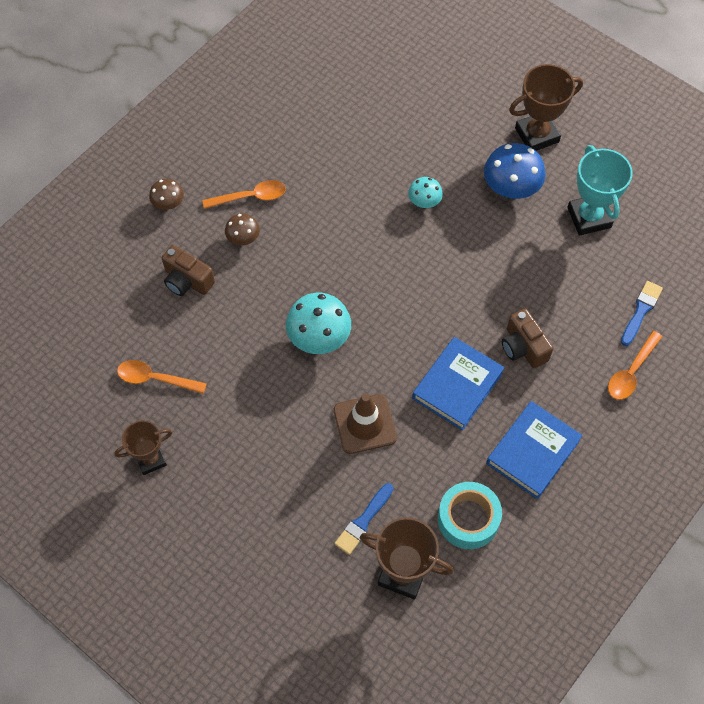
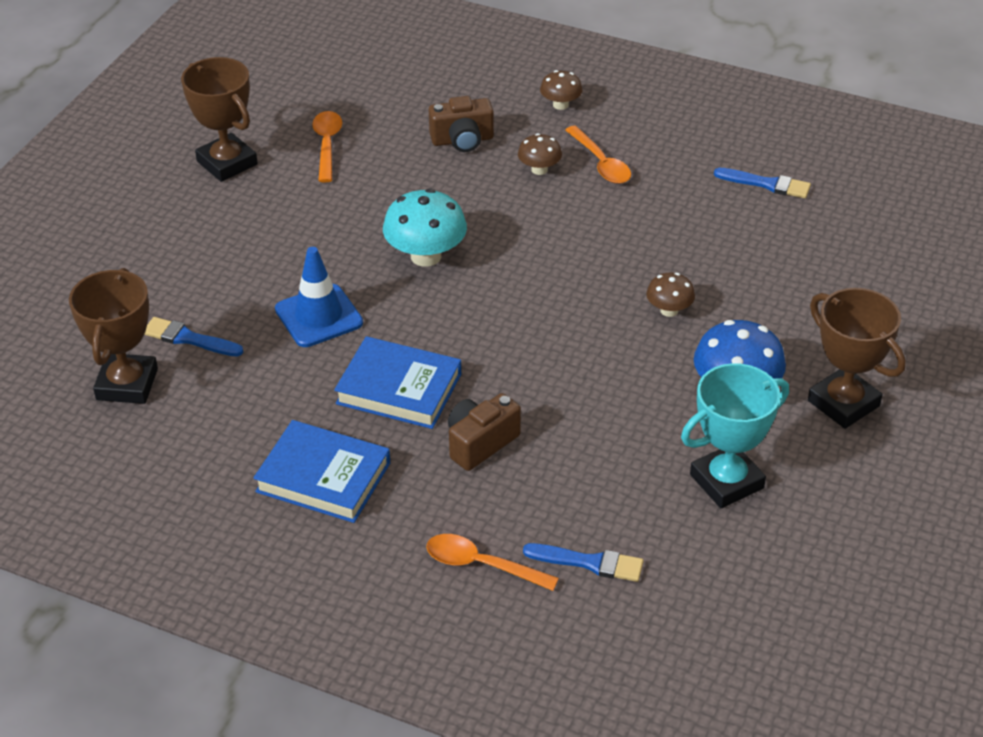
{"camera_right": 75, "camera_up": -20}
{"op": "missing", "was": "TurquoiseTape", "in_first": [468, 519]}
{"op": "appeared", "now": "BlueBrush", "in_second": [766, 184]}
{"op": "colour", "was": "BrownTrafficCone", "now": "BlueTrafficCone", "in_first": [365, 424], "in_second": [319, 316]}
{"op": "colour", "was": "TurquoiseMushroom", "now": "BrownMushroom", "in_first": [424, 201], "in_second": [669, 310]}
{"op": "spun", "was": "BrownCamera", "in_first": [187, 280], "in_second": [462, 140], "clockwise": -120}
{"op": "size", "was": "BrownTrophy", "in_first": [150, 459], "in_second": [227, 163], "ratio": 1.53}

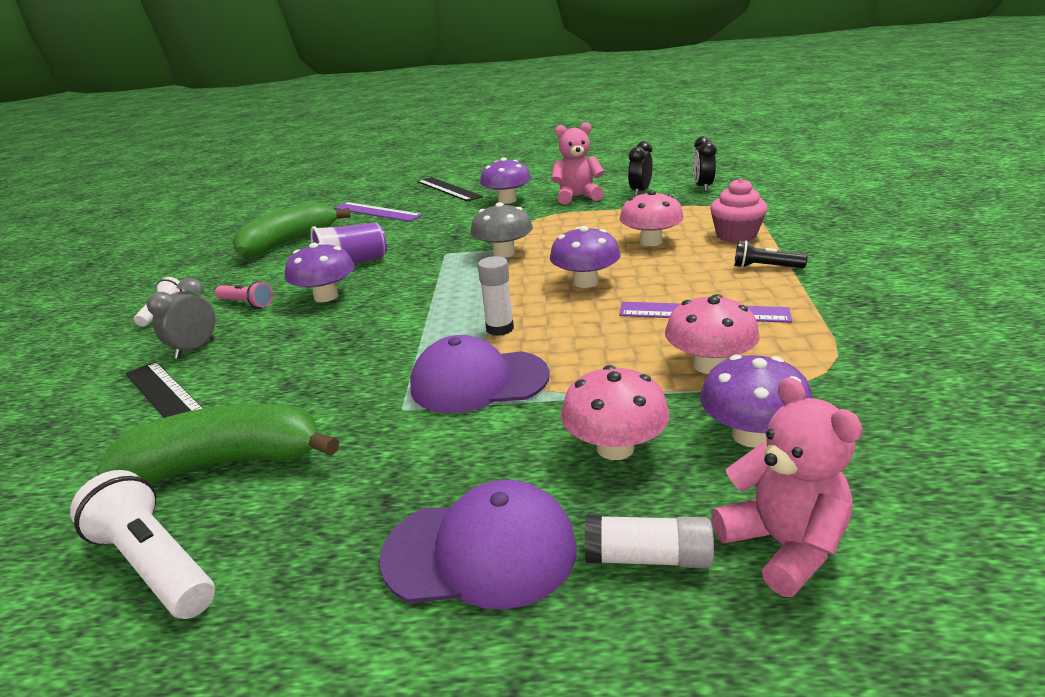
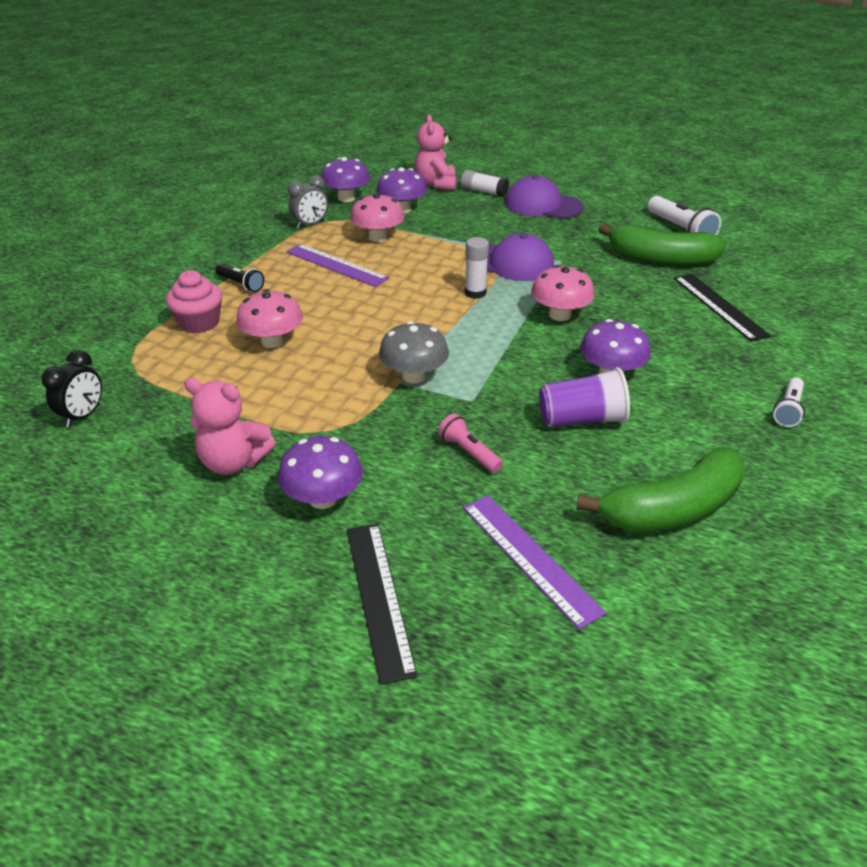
{"camera_right": -160, "camera_up": 10}
{"op": "missing", "was": "BlackClock", "in_first": [640, 192]}
{"op": "relocated", "was": "GreyClock", "in_first": [195, 349], "in_second": [310, 225]}
{"op": "relocated", "was": "PinkFlashlight", "in_first": [246, 303], "in_second": [469, 452]}
{"op": "relocated", "was": "PurpleMushroom", "in_first": [585, 282], "in_second": [346, 198]}
{"op": "relocated", "was": "PinkMushroom", "in_first": [615, 448], "in_second": [560, 315]}

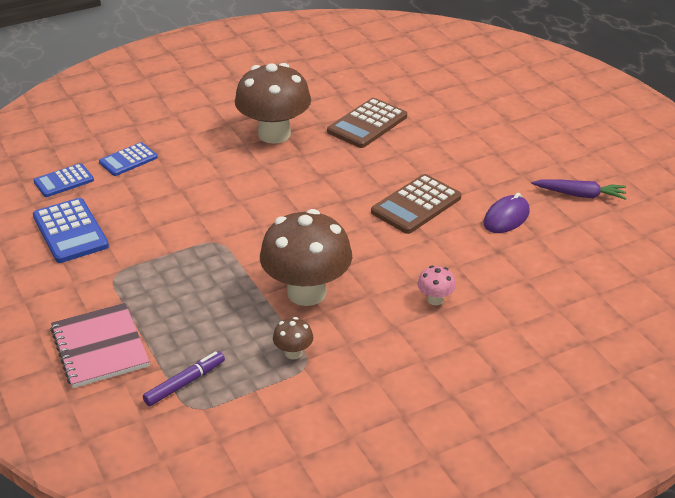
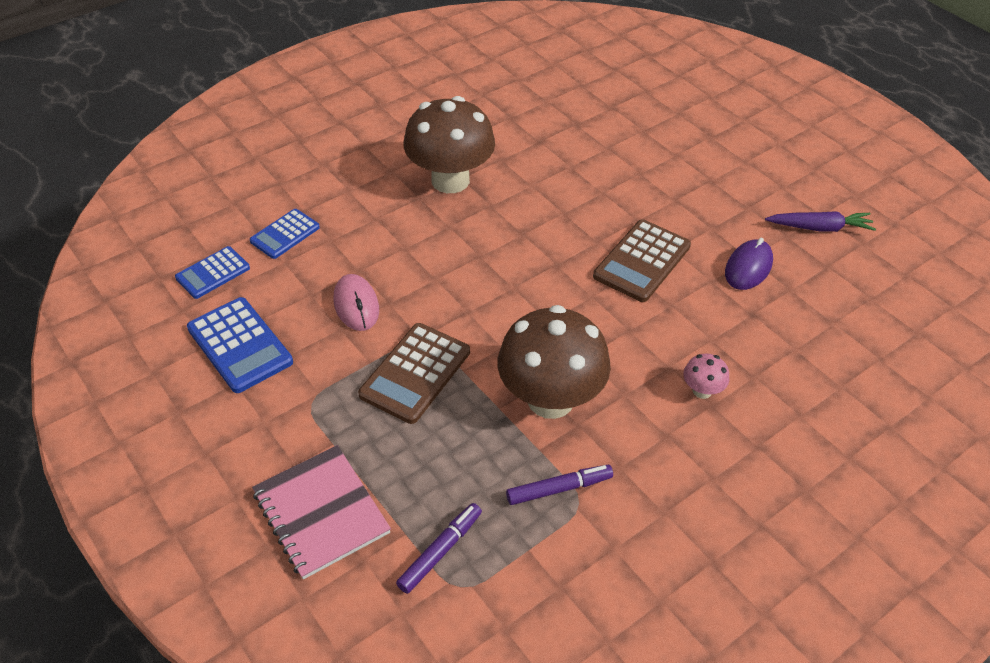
{"camera_right": -10, "camera_up": 10}
{"op": "appeared", "now": "PinkMouse", "in_second": [356, 305]}
{"op": "relocated", "was": "BrownCalculator", "in_first": [367, 124], "in_second": [415, 373]}
{"op": "exchanged", "was": "BrownMushroom", "now": "PurpleMarker", "in_first": [293, 353], "in_second": [559, 489]}

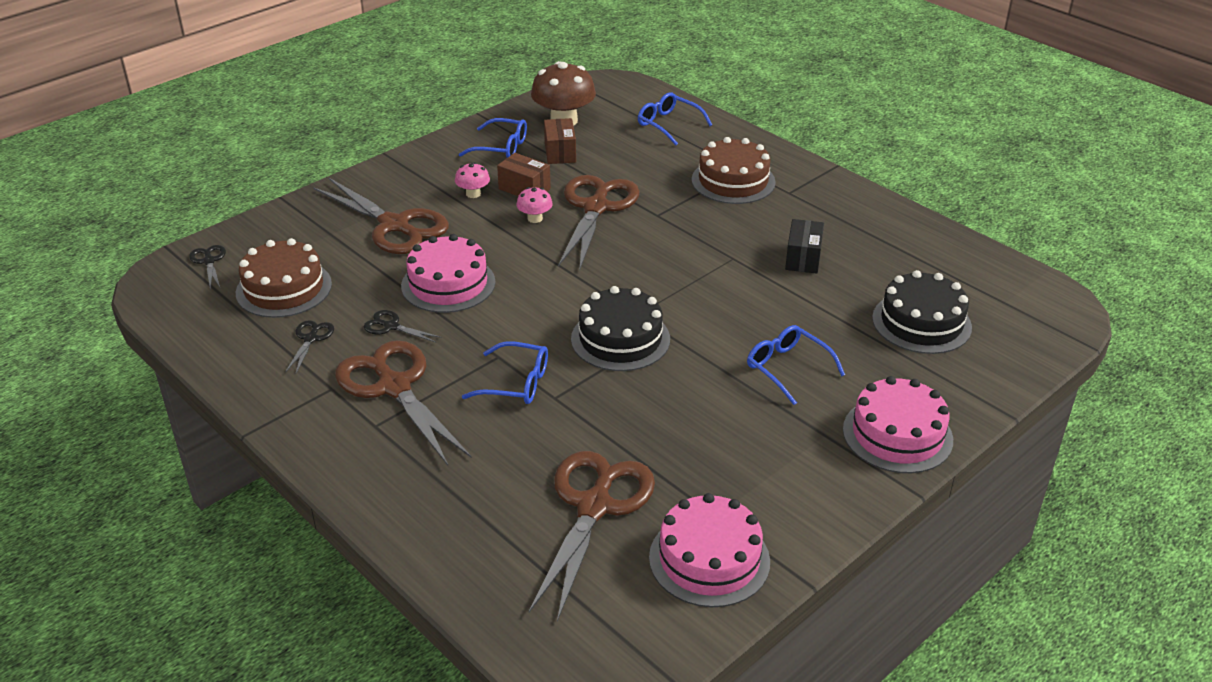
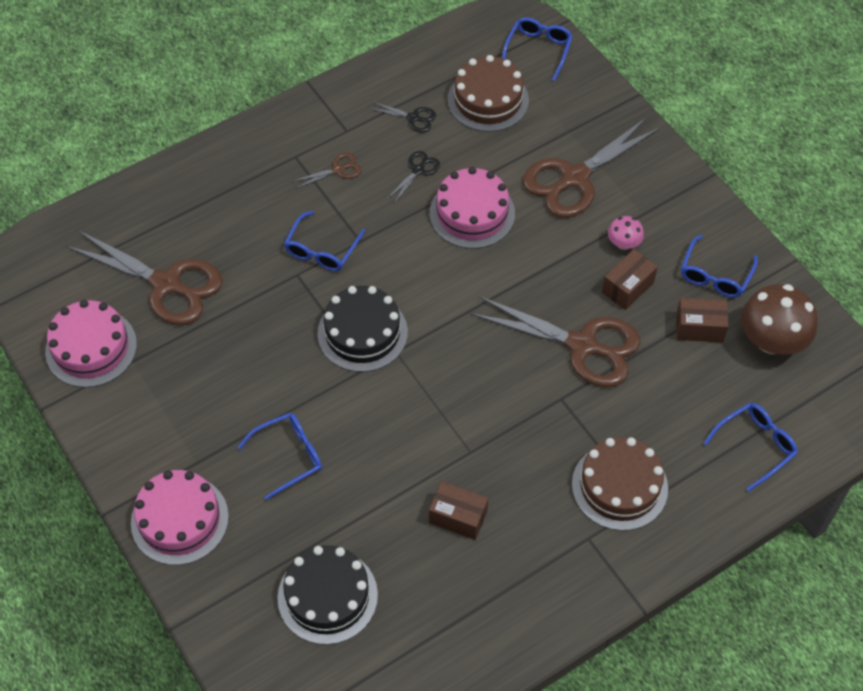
{"camera_right": 100, "camera_up": 20}
{"op": "missing", "was": "PinkMushroom", "in_first": [535, 218]}
{"op": "exchanged", "was": "BlackScissors", "now": "BlueGlasses", "in_first": [209, 261], "in_second": [538, 50]}
{"op": "colour", "was": "BlackBox", "now": "BrownBox", "in_first": [803, 258], "in_second": [458, 517]}
{"op": "size", "was": "BrownScissors", "in_first": [394, 387], "in_second": [338, 170], "ratio": 0.44}

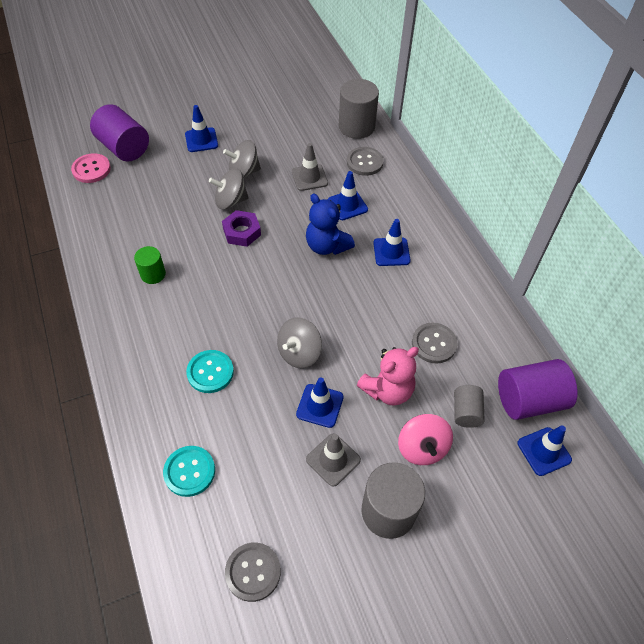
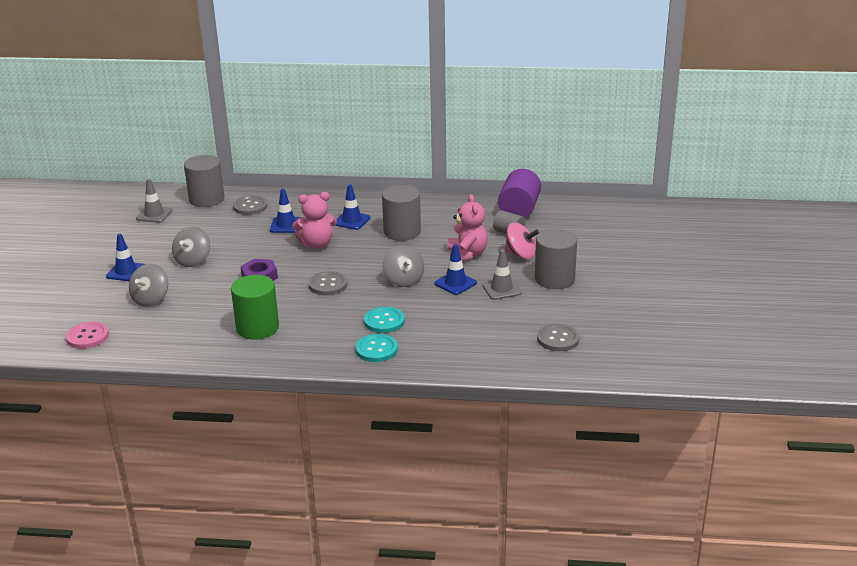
{"camera_right": -60, "camera_up": -25}
{"op": "missing", "was": "PurpleCylinder", "in_first": [124, 148]}
{"op": "missing", "was": "BlueTrafficCone", "in_first": [544, 451]}
{"op": "appeared", "now": "GreyCylinder", "in_second": [402, 232]}
{"op": "relocated", "was": "TurquoiseButton", "in_first": [189, 471], "in_second": [376, 349]}
{"op": "relocated", "was": "GreySpinningTop", "in_first": [230, 201], "in_second": [151, 299]}
{"op": "relocated", "was": "GreyTrafficCone", "in_first": [309, 177], "in_second": [154, 214]}
{"op": "relocated", "was": "GreyButton", "in_first": [434, 344], "in_second": [328, 285]}
{"op": "colour", "was": "BlueTeddyBear", "now": "PinkTeddyBear", "in_first": [327, 246], "in_second": [317, 244]}
{"op": "size", "was": "GreenCylinder", "in_first": [153, 274], "in_second": [257, 328], "ratio": 1.76}

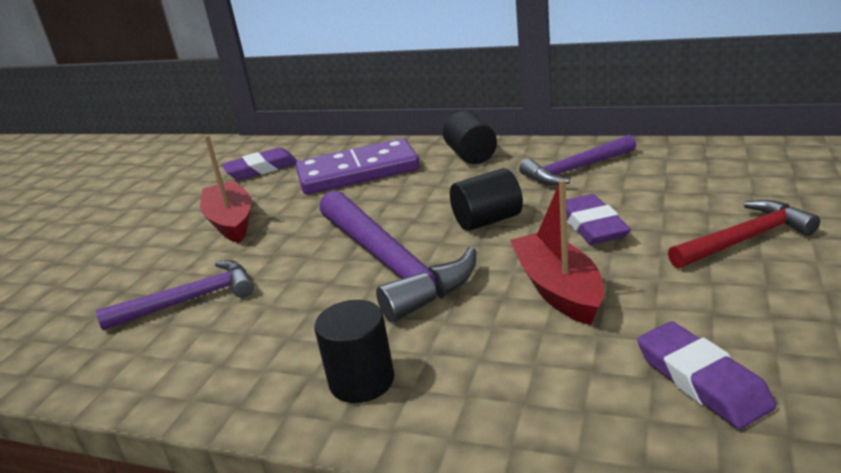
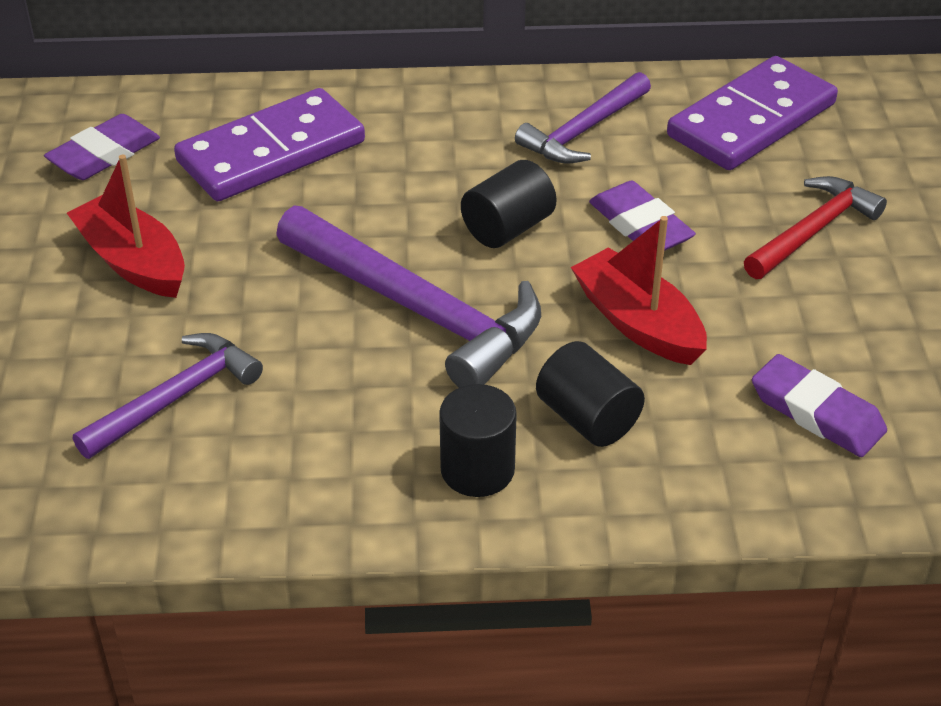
{"camera_right": -25, "camera_up": 15}
{"op": "appeared", "now": "PurpleDomino", "in_second": [752, 120]}
{"op": "relocated", "was": "BlackCylinder", "in_first": [471, 155], "in_second": [587, 418]}

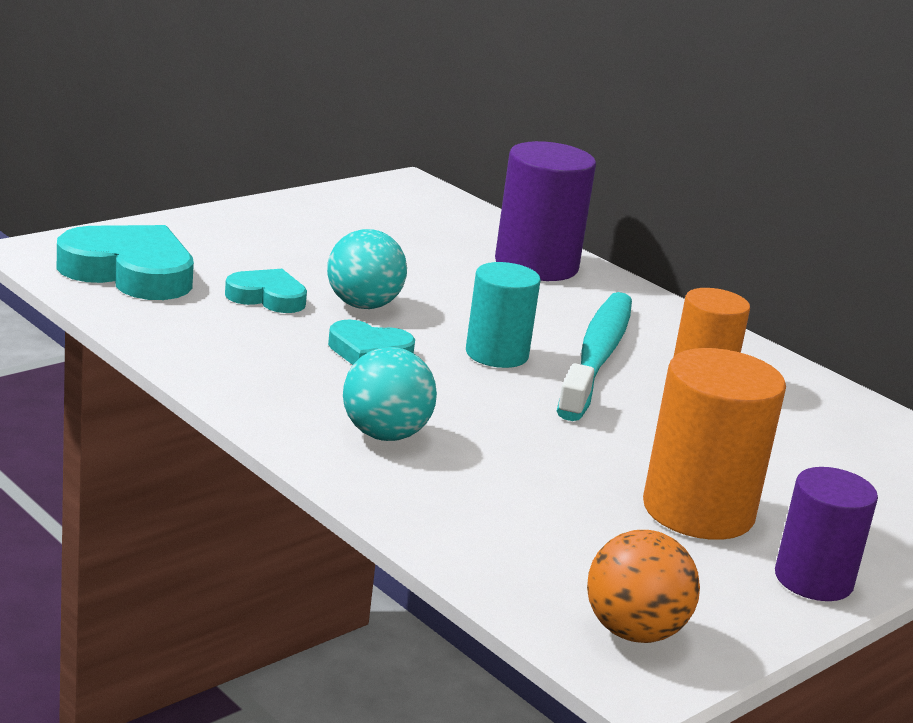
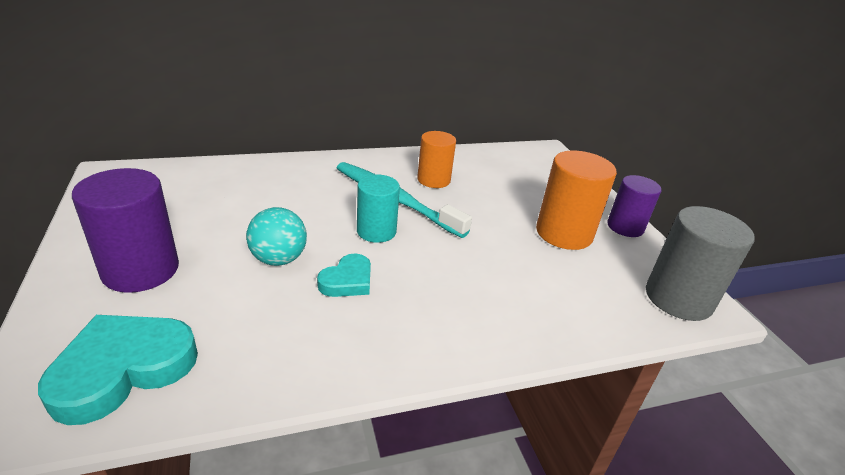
{"camera_right": -65, "camera_up": 10}
{"op": "missing", "was": "TurquoiseHeart", "in_first": [267, 297]}
{"op": "missing", "was": "TurquoiseBall", "in_first": [385, 435]}
{"op": "relocated", "was": "PurpleCylinder", "in_first": [536, 265], "in_second": [141, 270]}
{"op": "exchanged", "was": "OrangeBall", "now": "GreyCylinder", "in_first": [634, 632], "in_second": [678, 298]}

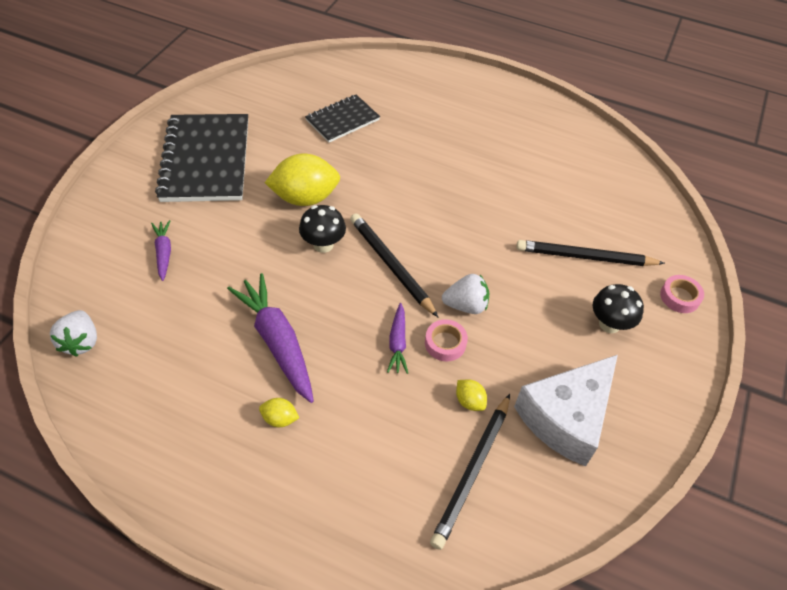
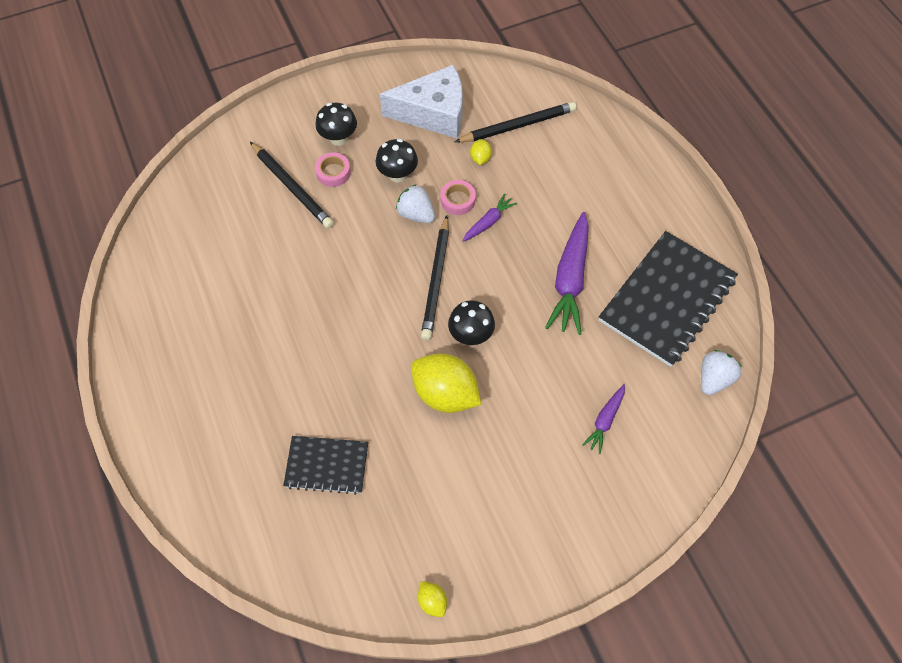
{"camera_right": -135, "camera_up": 10}
{"op": "appeared", "now": "BlackMushroom", "in_second": [398, 175]}
{"op": "relocated", "was": "BlackNotebook", "in_first": [206, 160], "in_second": [666, 300]}
{"op": "relocated", "was": "YellowLemon", "in_first": [280, 419], "in_second": [432, 601]}
{"op": "relocated", "was": "PinkTape", "in_first": [679, 297], "in_second": [333, 172]}

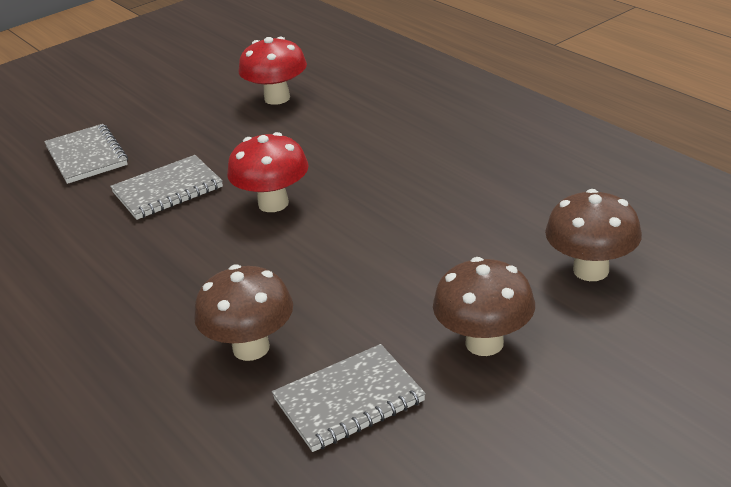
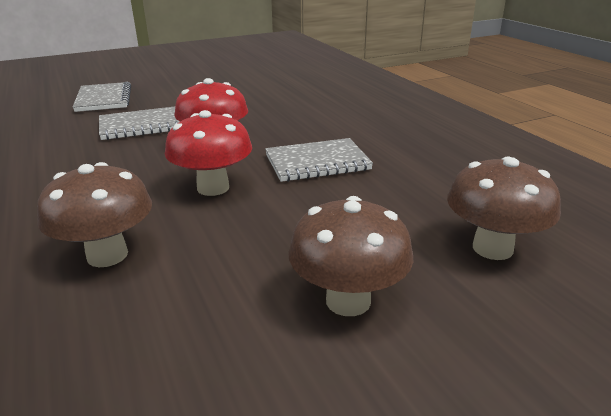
{"camera_right": 10, "camera_up": -5}
{"op": "relocated", "was": "RedMushroom", "in_first": [277, 98], "in_second": [213, 188]}
{"op": "relocated", "was": "GreyNotebook", "in_first": [349, 400], "in_second": [317, 162]}

